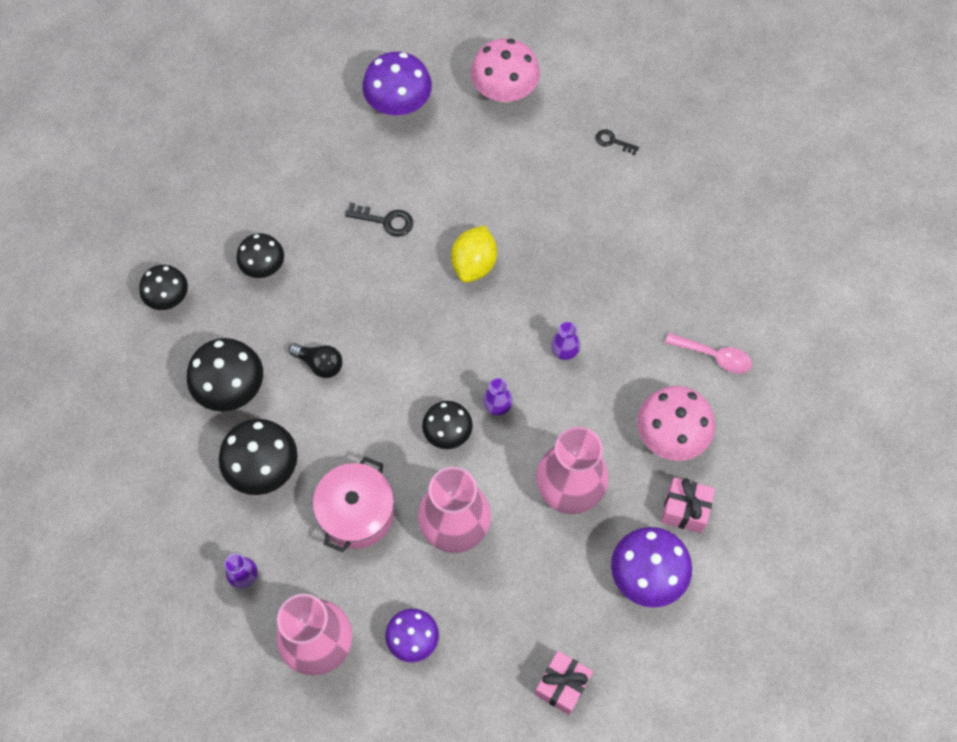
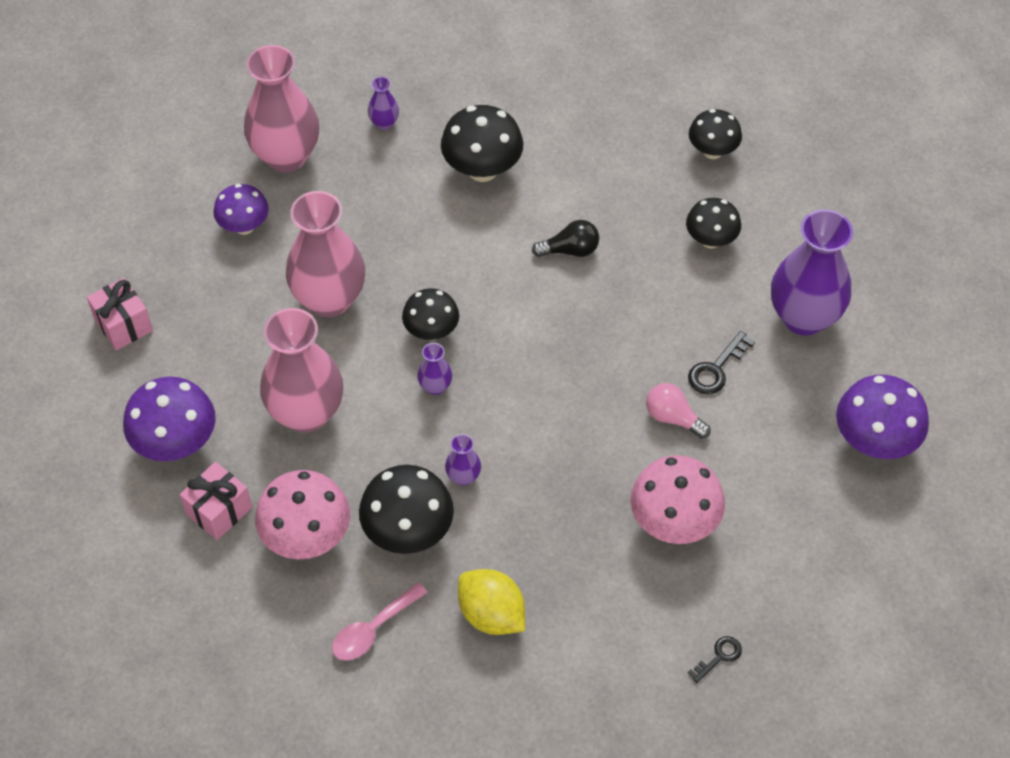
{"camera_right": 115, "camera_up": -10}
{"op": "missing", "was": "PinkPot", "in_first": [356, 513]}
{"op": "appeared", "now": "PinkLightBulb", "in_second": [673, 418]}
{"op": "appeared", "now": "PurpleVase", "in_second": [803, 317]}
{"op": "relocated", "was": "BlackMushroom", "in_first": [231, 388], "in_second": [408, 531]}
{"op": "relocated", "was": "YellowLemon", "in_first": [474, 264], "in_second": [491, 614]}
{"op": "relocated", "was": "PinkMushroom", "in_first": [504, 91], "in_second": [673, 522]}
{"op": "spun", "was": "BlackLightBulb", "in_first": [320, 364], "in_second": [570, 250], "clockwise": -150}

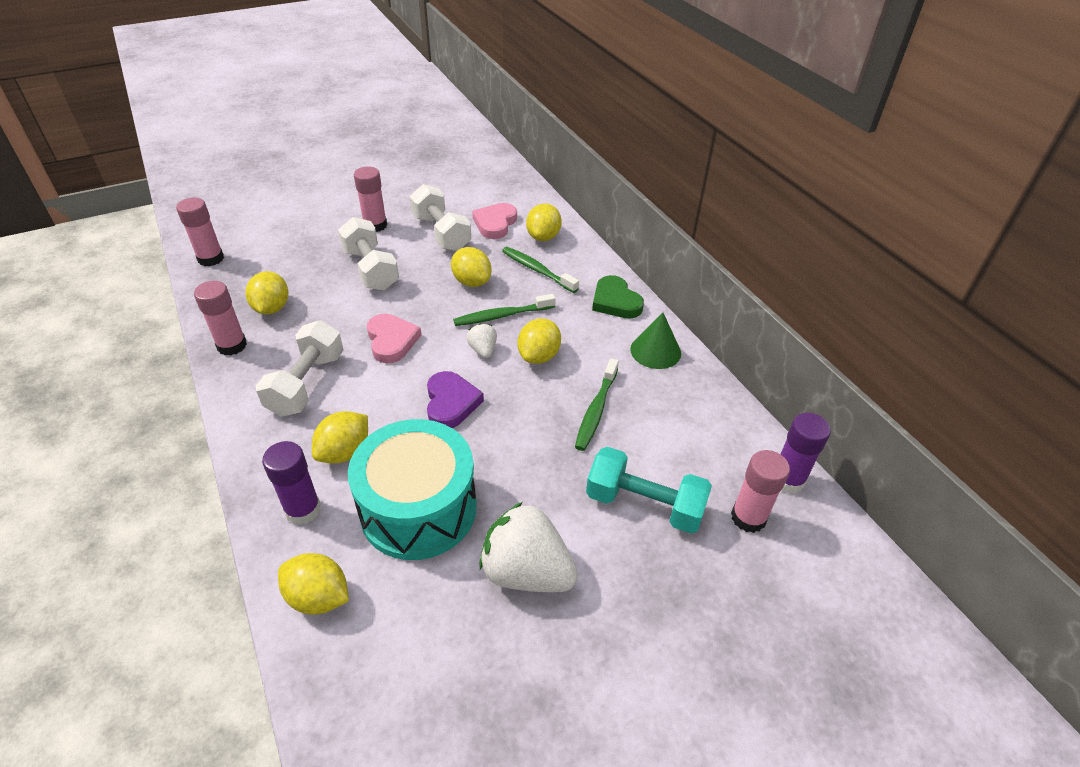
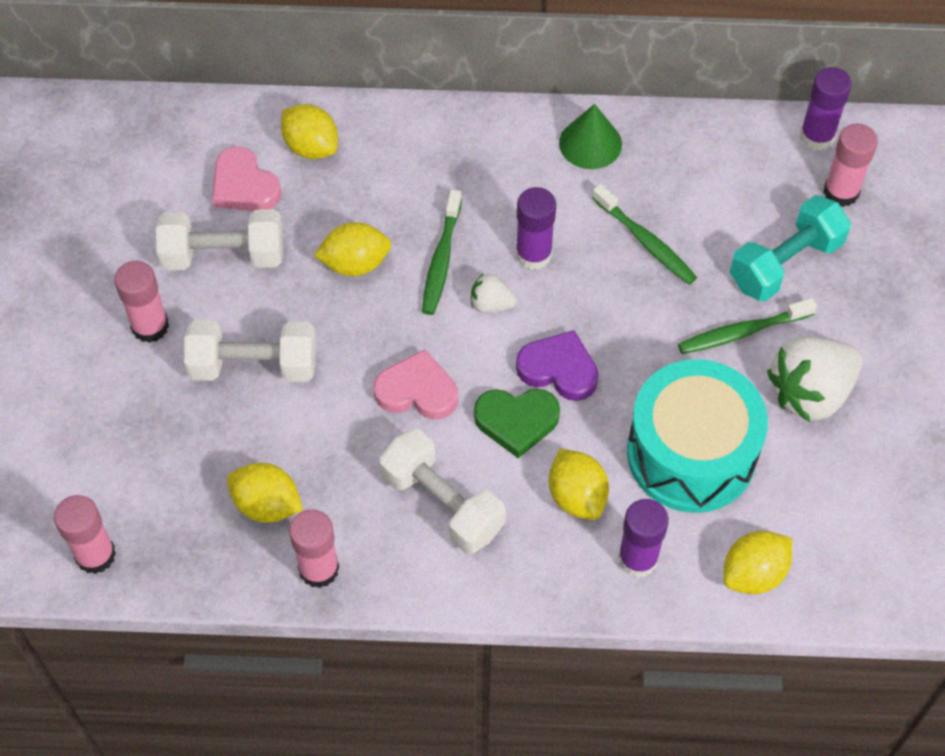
{"camera_right": -60, "camera_up": 15}
{"op": "relocated", "was": "GreenToothbrush", "in_first": [537, 270], "in_second": [743, 332]}
{"op": "relocated", "was": "GreenHeart", "in_first": [615, 301], "in_second": [516, 421]}
{"op": "exchanged", "was": "YellowLemon", "now": "PurpleGlueStick", "in_first": [539, 356], "in_second": [533, 254]}

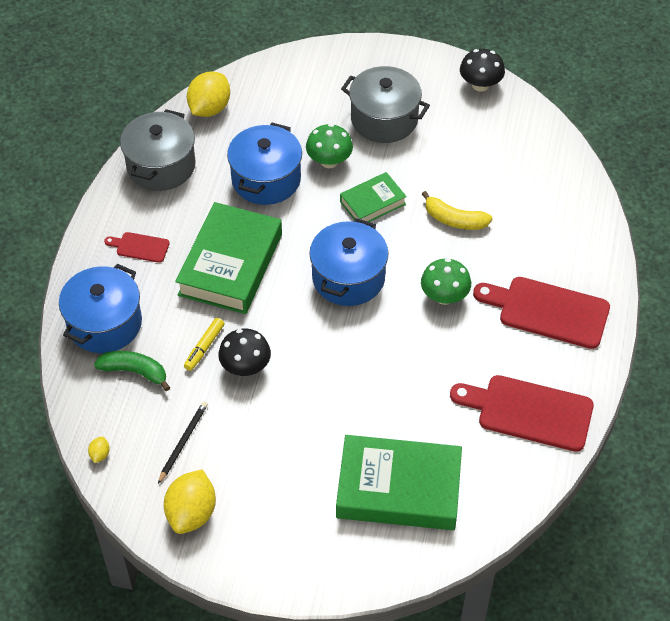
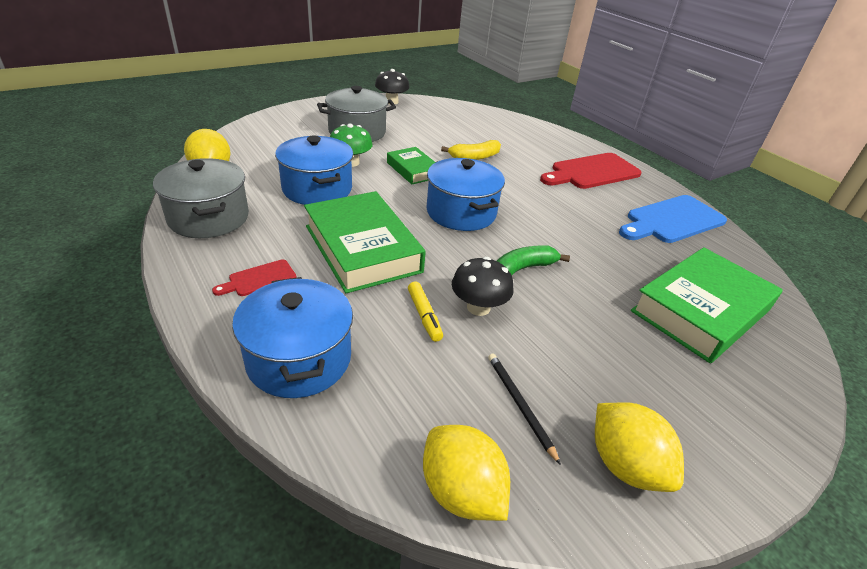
{"camera_right": -50, "camera_up": -15}
{"op": "missing", "was": "GreenMushroom", "in_first": [444, 296]}
{"op": "relocated", "was": "GreenBanana", "in_first": [135, 372], "in_second": [523, 268]}
{"op": "colour", "was": "RedCuttingBoard", "now": "BlueCuttingBoard", "in_first": [529, 412], "in_second": [672, 220]}
{"op": "spun", "was": "GreenBook", "in_first": [372, 203], "in_second": [413, 170], "clockwise": -45}
{"op": "size", "was": "YellowLemon", "in_first": [100, 454], "in_second": [461, 491], "ratio": 2.35}

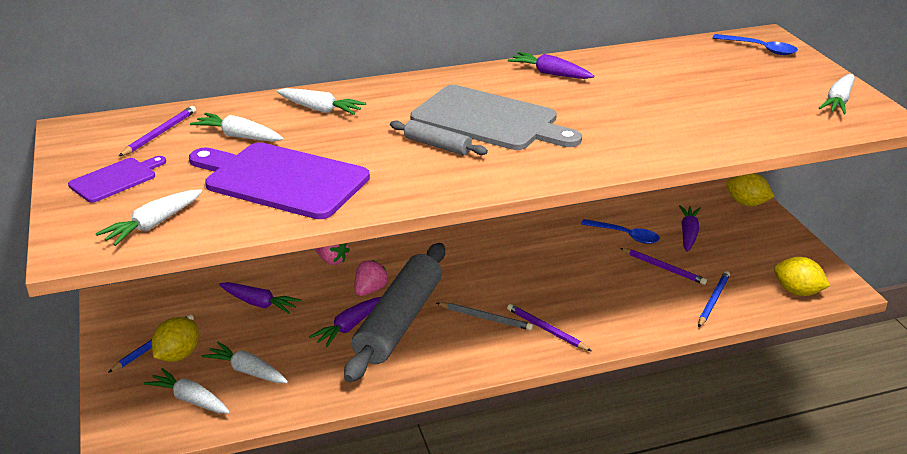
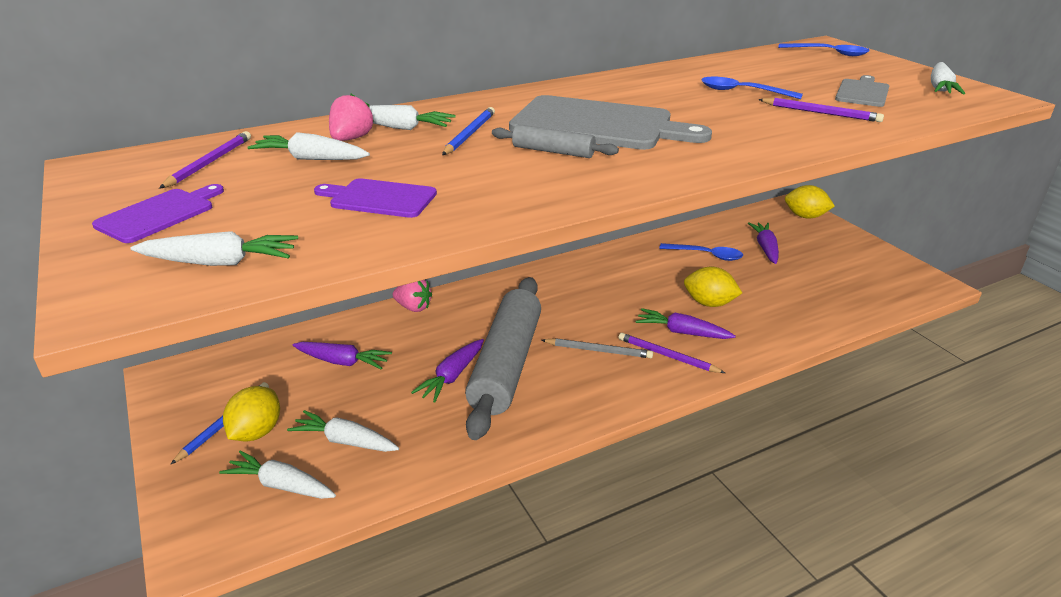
{"camera_right": -10, "camera_up": 0}
{"op": "appeared", "now": "BlueSpoon", "in_second": [742, 92]}
{"op": "appeared", "now": "GreyCuttingBoard", "in_second": [862, 92]}
{"op": "relocated", "was": "PinkStrawberry", "in_first": [370, 290], "in_second": [351, 139]}
{"op": "relocated", "was": "PurpleCarrot", "in_first": [550, 73], "in_second": [682, 332]}
{"op": "relocated", "was": "PurplePencil", "in_first": [663, 268], "in_second": [821, 113]}
{"op": "relocated", "was": "BluePencil", "in_first": [713, 300], "in_second": [469, 134]}
{"op": "relocated", "was": "YellowLemon", "in_first": [797, 292], "in_second": [709, 303]}
{"op": "spun", "was": "WhiteCarrot", "in_first": [153, 225], "in_second": [220, 262], "clockwise": -120}
{"op": "size", "was": "PurpleCuttingBoard", "in_first": [281, 180], "in_second": [379, 198], "ratio": 0.51}

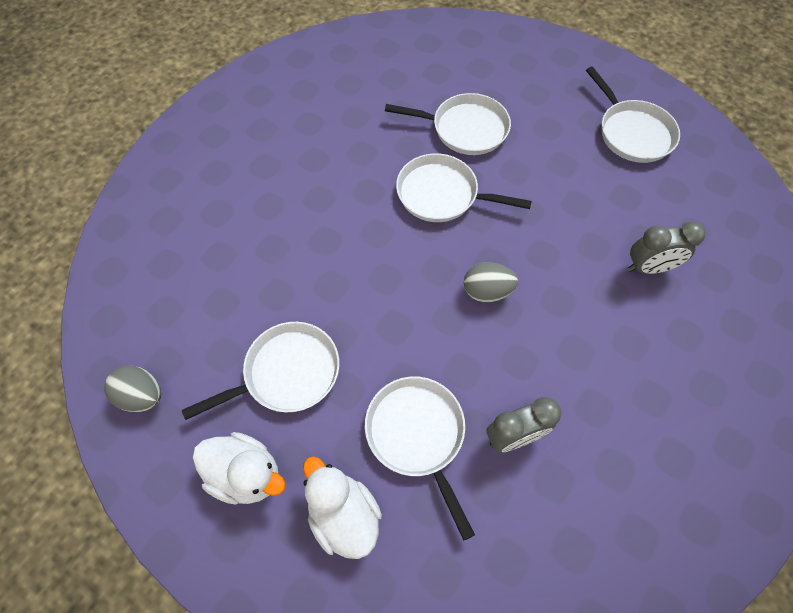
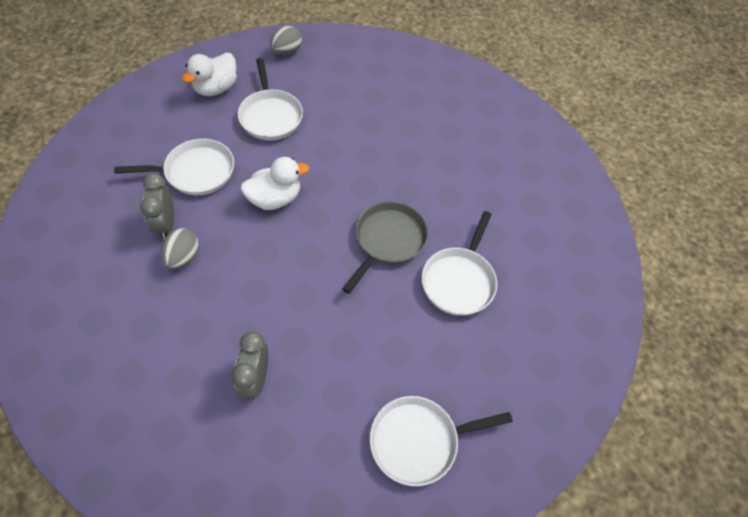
{"camera_right": 100, "camera_up": -5}
{"op": "relocated", "was": "WhiteDuck", "in_first": [343, 515], "in_second": [275, 198]}
{"op": "relocated", "was": "GreyEgg", "in_first": [487, 291], "in_second": [183, 257]}
{"op": "colour", "was": "WhitePan", "now": "GreyPan", "in_first": [442, 194], "in_second": [388, 241]}

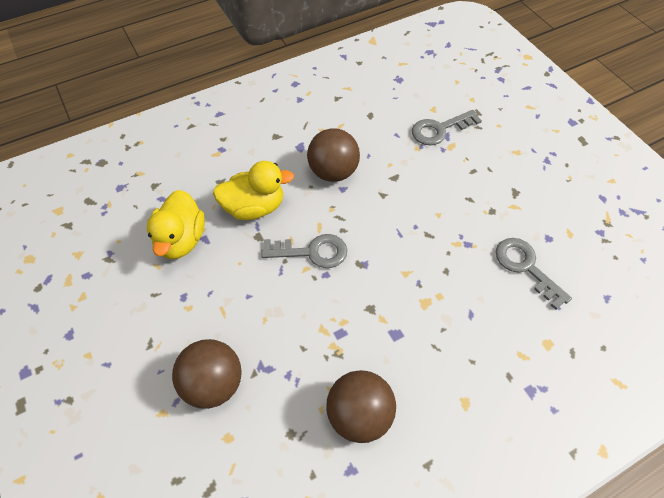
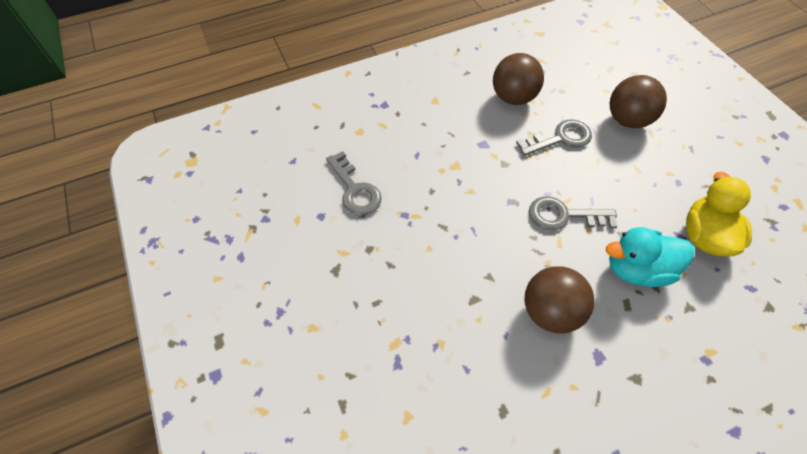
{"camera_right": -175, "camera_up": 0}
{"op": "relocated", "was": "GreyKey", "in_first": [439, 129], "in_second": [560, 138]}
{"op": "colour", "was": "YellowDuck", "now": "TurquoiseDuck", "in_first": [254, 207], "in_second": [637, 269]}

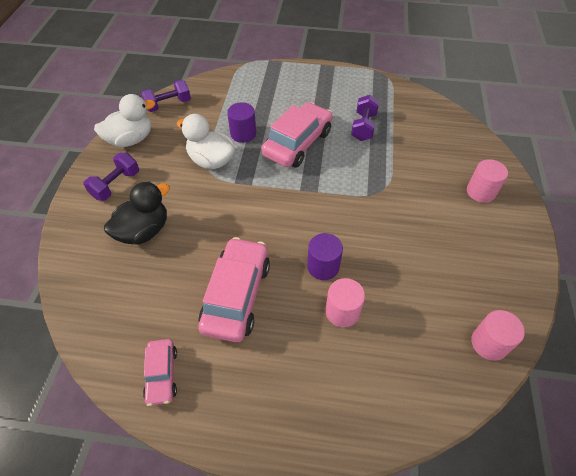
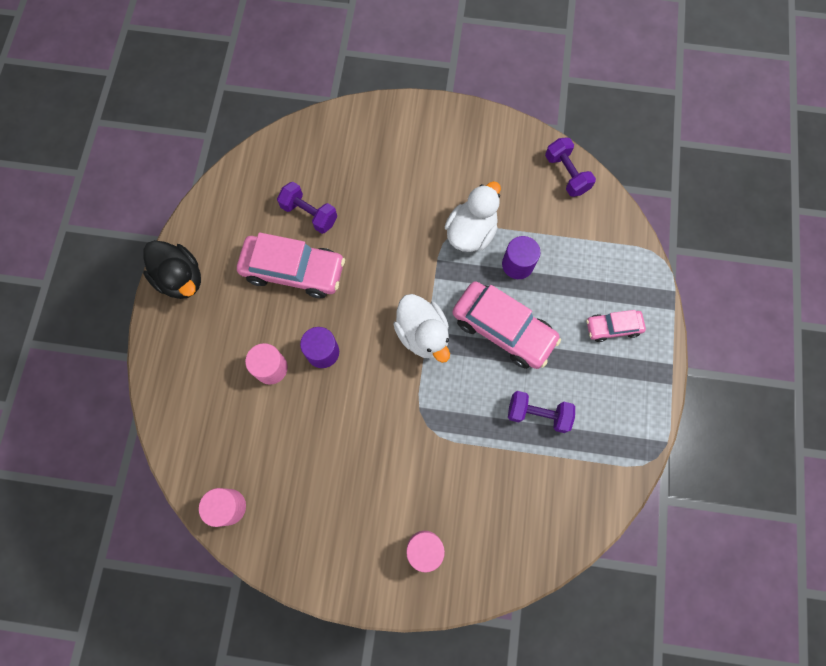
{"camera_right": 90, "camera_up": 20}
{"op": "relocated", "was": "PurpleDumbbell", "in_first": [116, 185], "in_second": [309, 214]}
{"op": "relocated", "was": "WhiteDuck", "in_first": [131, 140], "in_second": [423, 334]}
{"op": "relocated", "was": "BlackDuck", "in_first": [144, 231], "in_second": [181, 278]}
{"op": "relocated", "was": "PinkCar", "in_first": [162, 374], "in_second": [613, 327]}

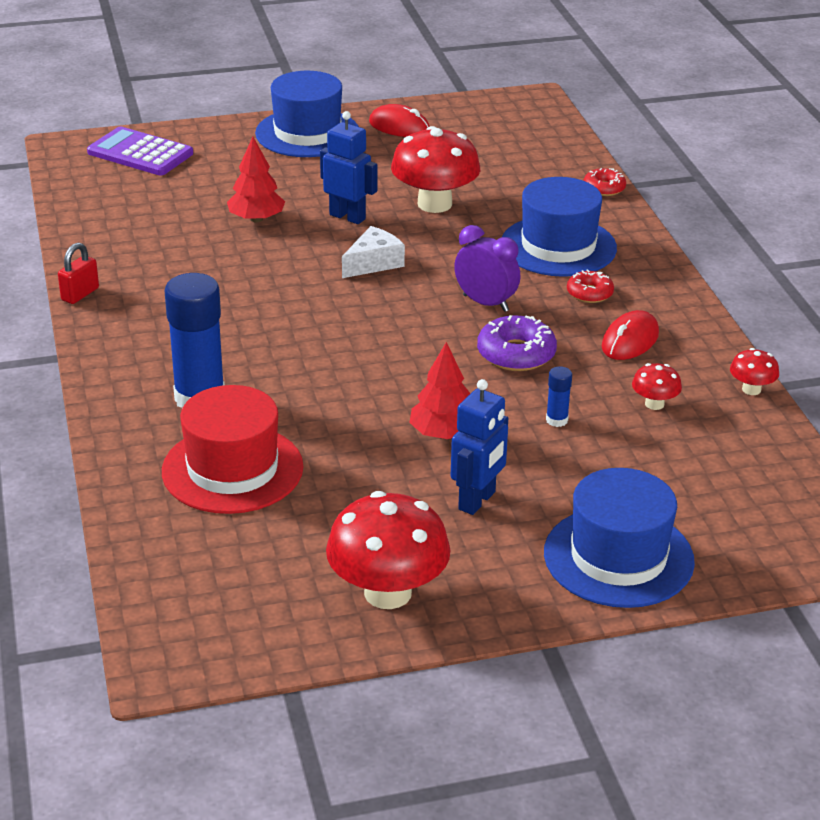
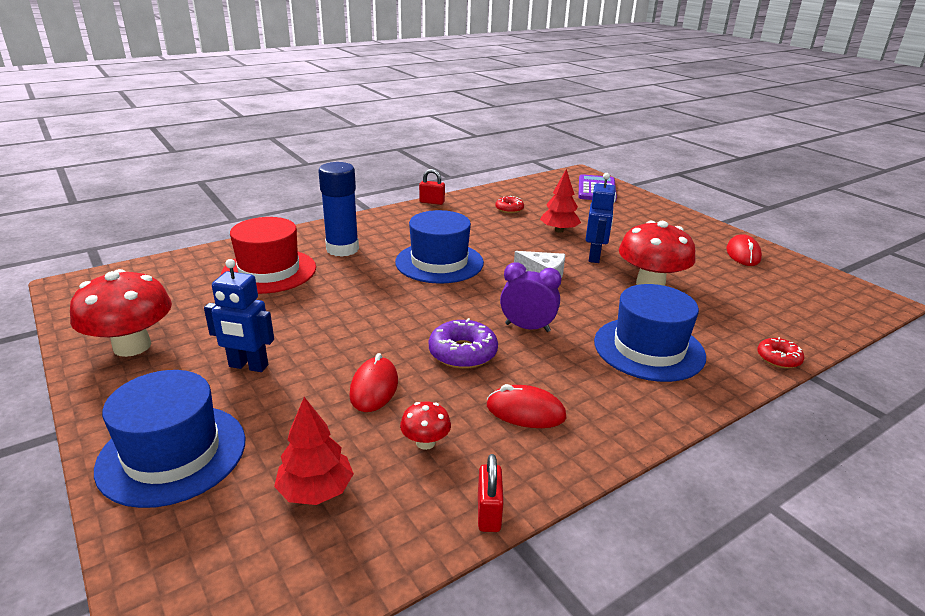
{"camera_right": 70, "camera_up": -5}
{"op": "relocated", "was": "BlueHat", "in_first": [307, 133], "in_second": [439, 262]}
{"op": "relocated", "was": "RedTree", "in_first": [443, 434], "in_second": [316, 491]}
{"op": "relocated", "was": "RedDonut", "in_first": [589, 293], "in_second": [509, 209]}
{"op": "exchanged", "was": "BlueGlueStick", "now": "RedMouse", "in_first": [557, 420], "in_second": [374, 388]}
{"op": "exchanged", "was": "RedMushroom", "now": "RedPadlock", "in_first": [751, 389], "in_second": [488, 513]}
{"op": "spun", "was": "PurpleClock", "in_first": [485, 303], "in_second": [527, 327], "clockwise": -90}

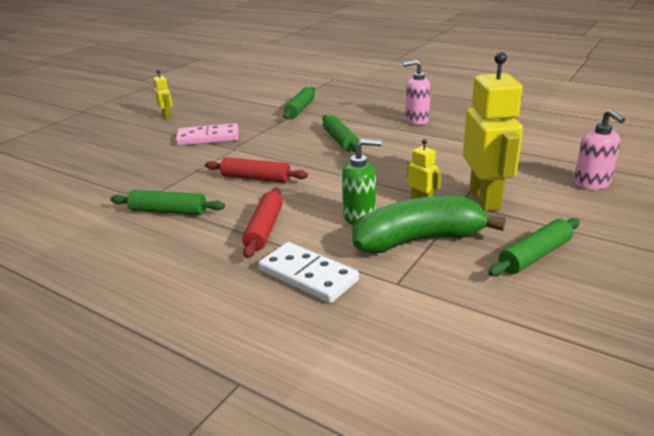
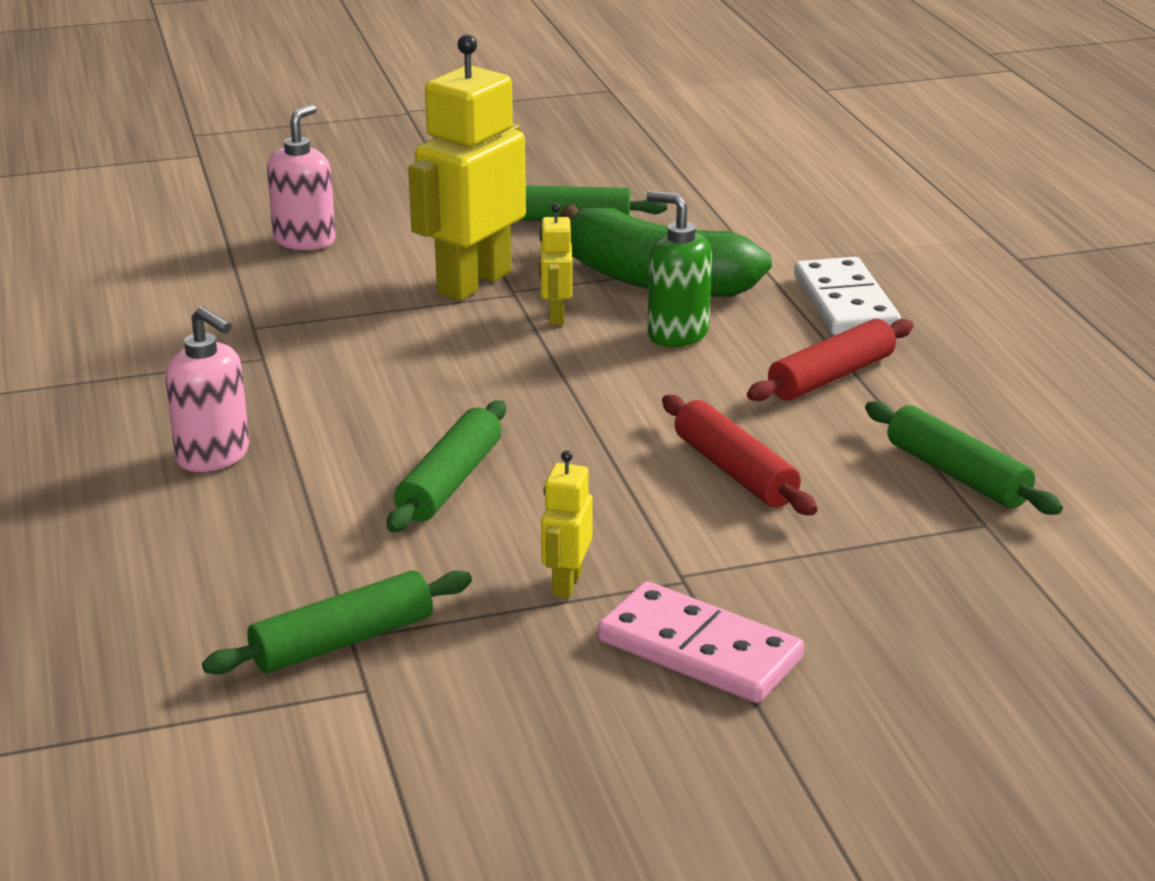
{"camera_right": -140, "camera_up": 0}
{"op": "relocated", "was": "YellowRobot", "in_first": [167, 116], "in_second": [566, 583]}

